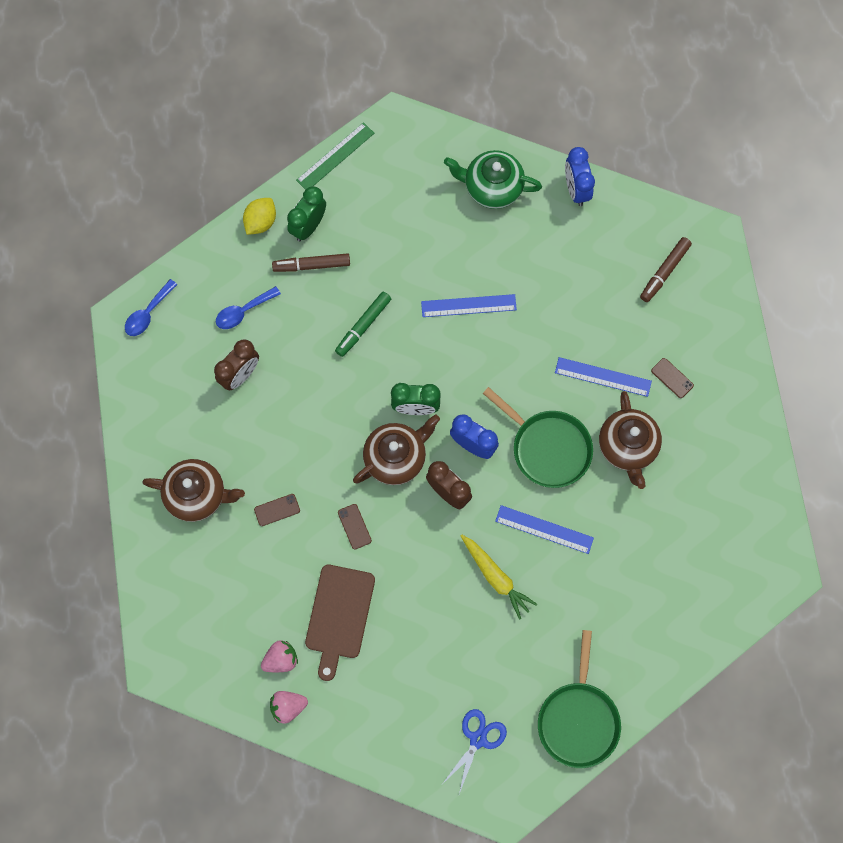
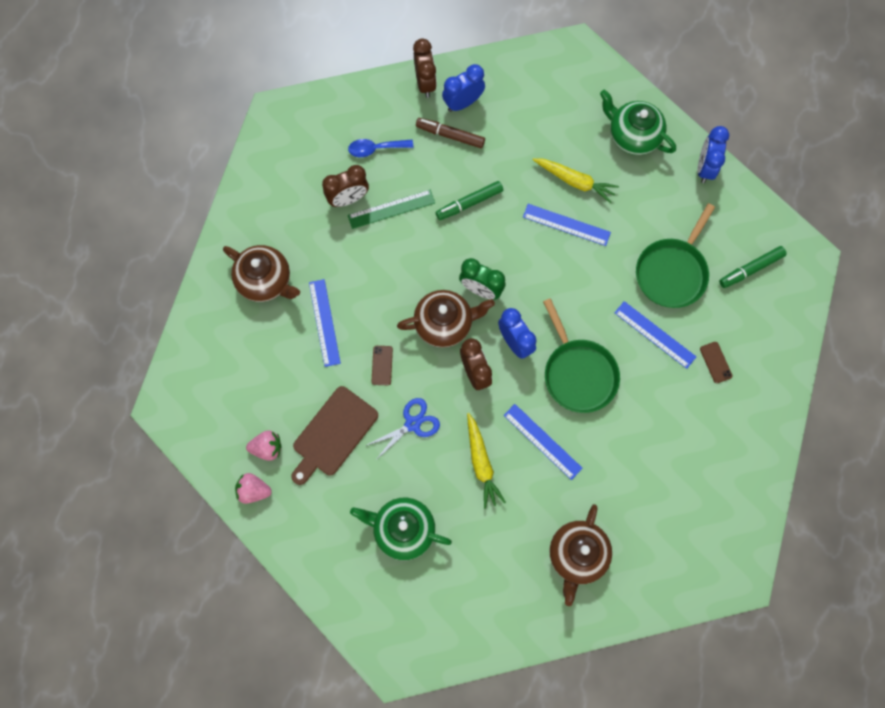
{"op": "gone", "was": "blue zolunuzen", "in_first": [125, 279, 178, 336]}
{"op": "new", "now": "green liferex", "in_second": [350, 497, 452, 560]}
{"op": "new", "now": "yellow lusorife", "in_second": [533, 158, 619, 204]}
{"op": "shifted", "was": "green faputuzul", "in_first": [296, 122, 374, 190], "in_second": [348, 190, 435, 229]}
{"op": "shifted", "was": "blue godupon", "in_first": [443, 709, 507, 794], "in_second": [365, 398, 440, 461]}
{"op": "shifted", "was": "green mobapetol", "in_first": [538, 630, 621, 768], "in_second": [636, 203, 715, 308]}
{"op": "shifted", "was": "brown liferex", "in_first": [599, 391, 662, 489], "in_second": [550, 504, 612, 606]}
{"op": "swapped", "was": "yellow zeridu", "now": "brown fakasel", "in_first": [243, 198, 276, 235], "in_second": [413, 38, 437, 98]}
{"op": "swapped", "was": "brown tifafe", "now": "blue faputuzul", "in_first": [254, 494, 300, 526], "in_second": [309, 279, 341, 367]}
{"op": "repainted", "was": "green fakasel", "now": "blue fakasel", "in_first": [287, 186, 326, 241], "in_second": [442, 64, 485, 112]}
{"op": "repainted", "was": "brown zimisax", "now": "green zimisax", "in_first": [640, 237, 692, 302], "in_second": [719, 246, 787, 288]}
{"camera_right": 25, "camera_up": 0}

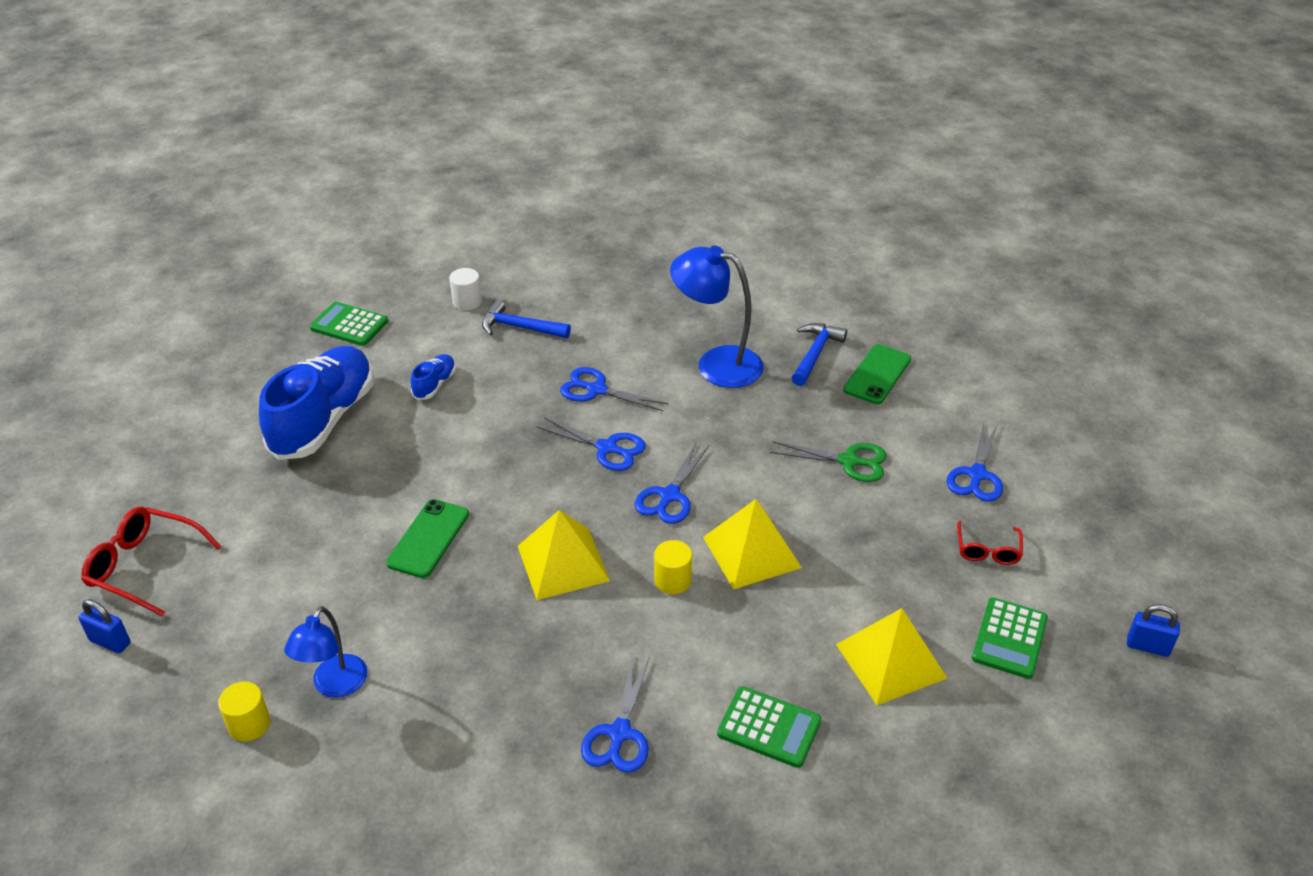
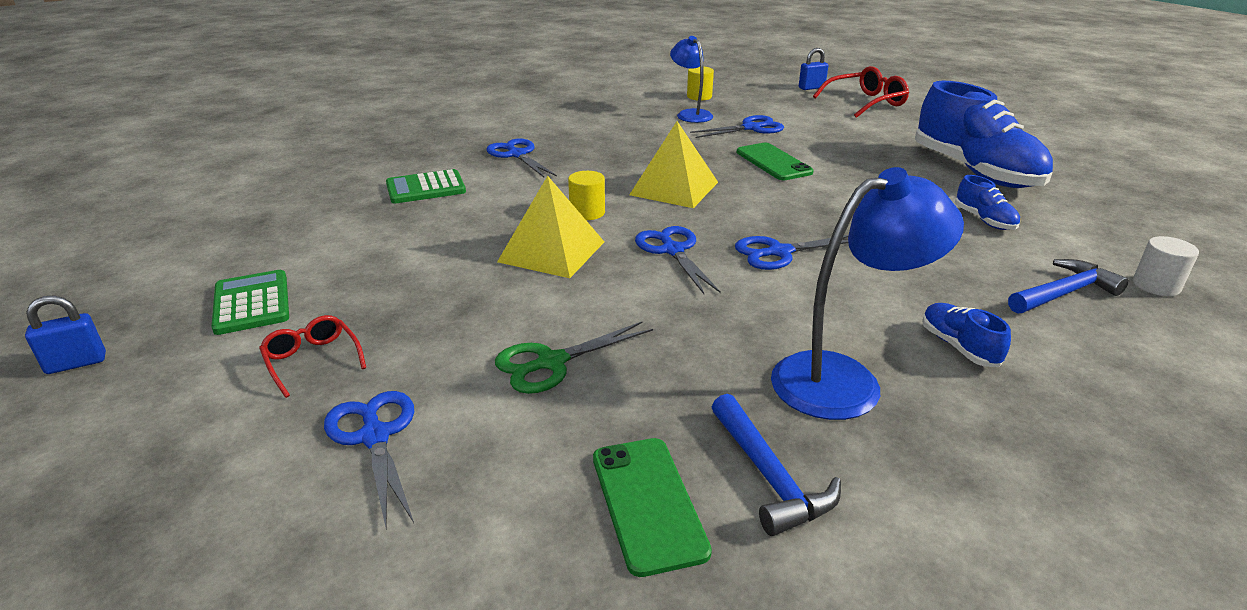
{"op": "gone", "was": "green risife", "in_first": [310, 302, 388, 346]}
{"op": "gone", "was": "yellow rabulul", "in_first": [836, 608, 947, 705]}
{"op": "new", "now": "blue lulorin", "in_second": [922, 303, 1011, 367]}
{"op": "shifted", "was": "blue godupon", "in_first": [560, 367, 668, 411], "in_second": [690, 115, 784, 138]}
{"camera_right": 135, "camera_up": -10}

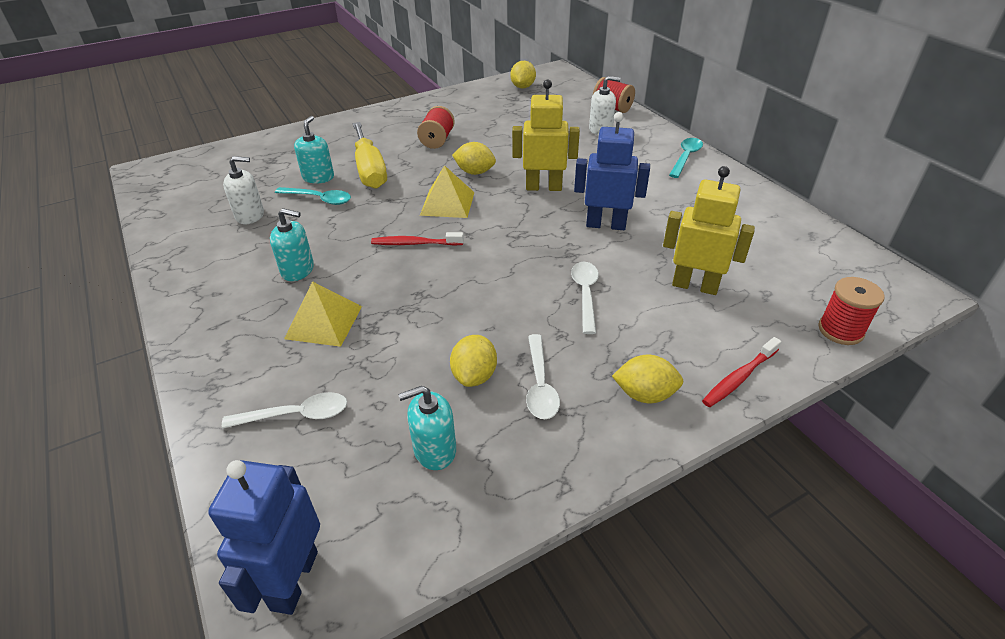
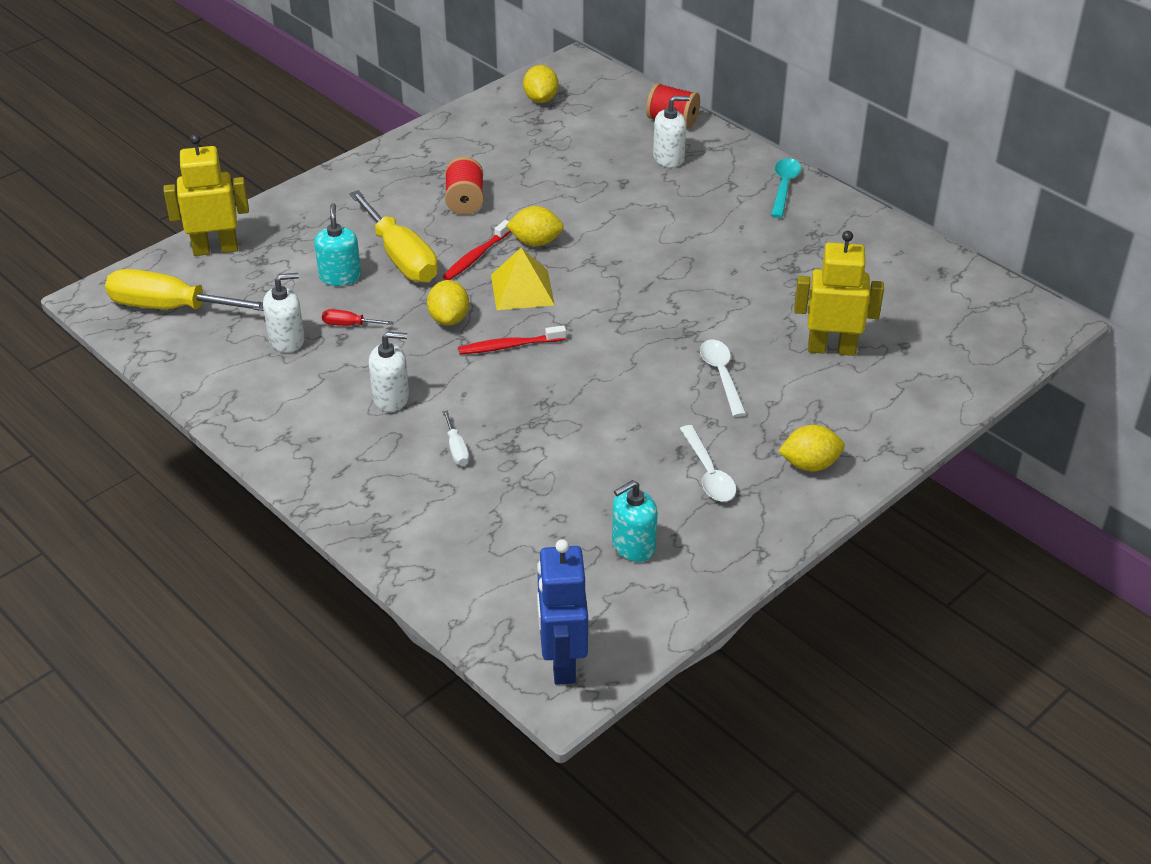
{"op": "gone", "was": "white zolunuzen", "in_first": [222, 392, 347, 428]}
{"op": "gone", "was": "turquoise zolunuzen", "in_first": [275, 187, 351, 205]}
{"op": "gone", "was": "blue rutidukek", "in_first": [574, 112, 650, 230]}
{"op": "gone", "was": "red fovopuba", "in_first": [818, 277, 885, 345]}
{"op": "new", "now": "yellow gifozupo", "in_second": [105, 269, 264, 311]}
{"op": "new", "now": "red gifozupo", "in_second": [322, 309, 393, 326]}
{"op": "shifted", "was": "yellow zeridu", "in_first": [450, 335, 497, 387], "in_second": [427, 280, 469, 326]}
{"op": "shifted", "was": "yellow rutidukek", "in_first": [512, 80, 580, 191], "in_second": [164, 134, 249, 256]}
{"op": "shifted", "was": "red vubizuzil", "in_first": [702, 337, 782, 407], "in_second": [443, 220, 511, 280]}
{"op": "swapped", "was": "yellow rabulul", "now": "white gifozupo", "in_first": [284, 281, 362, 347], "in_second": [443, 410, 469, 466]}
{"op": "repainted", "was": "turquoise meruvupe", "now": "white meruvupe", "in_first": [270, 208, 314, 281], "in_second": [369, 332, 409, 412]}
{"camera_right": -15, "camera_up": 0}

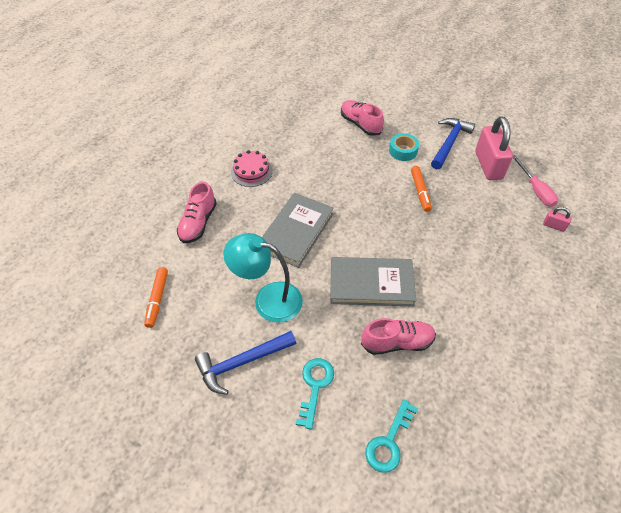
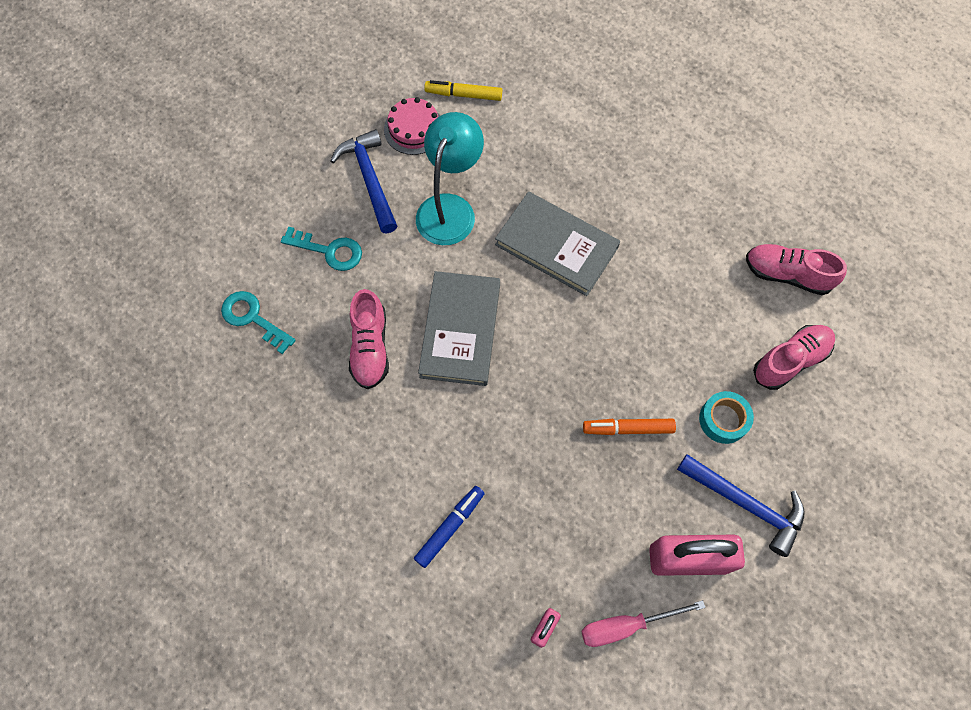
{"op": "new", "now": "blue zimisax", "in_second": [414, 486, 485, 568]}
{"op": "shifted", "was": "pink lulorin", "in_first": [177, 182, 217, 243], "in_second": [746, 244, 847, 295]}
{"op": "shifted", "was": "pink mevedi", "in_first": [231, 150, 273, 187], "in_second": [384, 97, 440, 155]}
{"op": "repainted", "was": "orange zimisax", "now": "yellow zimisax", "in_first": [144, 267, 168, 328], "in_second": [424, 80, 502, 101]}
{"camera_right": 95, "camera_up": 15}

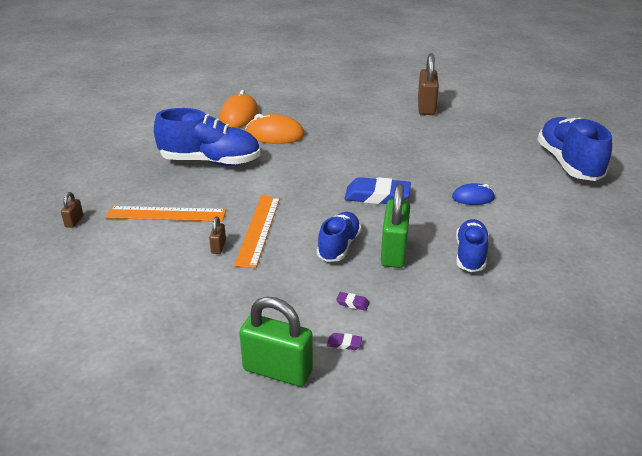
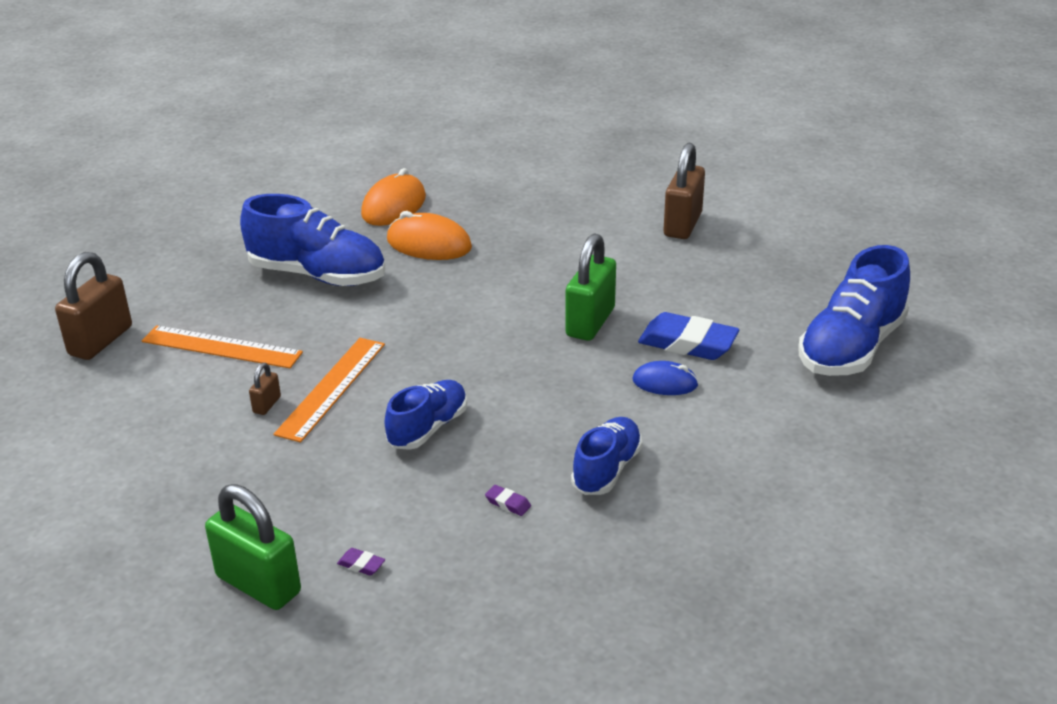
{"op": "shifted", "was": "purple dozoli", "in_first": [336, 292, 369, 311], "in_second": [485, 485, 531, 516]}
{"op": "shifted", "was": "blue dozoli", "in_first": [344, 177, 411, 204], "in_second": [638, 312, 739, 360]}
{"op": "shifted", "was": "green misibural", "in_first": [381, 183, 410, 268], "in_second": [565, 233, 616, 341]}
{"op": "rotated", "was": "blue lulorin", "in_first": [537, 117, 612, 181], "in_second": [799, 245, 910, 376], "clockwise": -150}
{"op": "scaled", "was": "brown misibural", "in_first": [61, 192, 83, 228], "in_second": [55, 252, 132, 360], "ratio": 2.17}
{"camera_right": 15, "camera_up": 0}

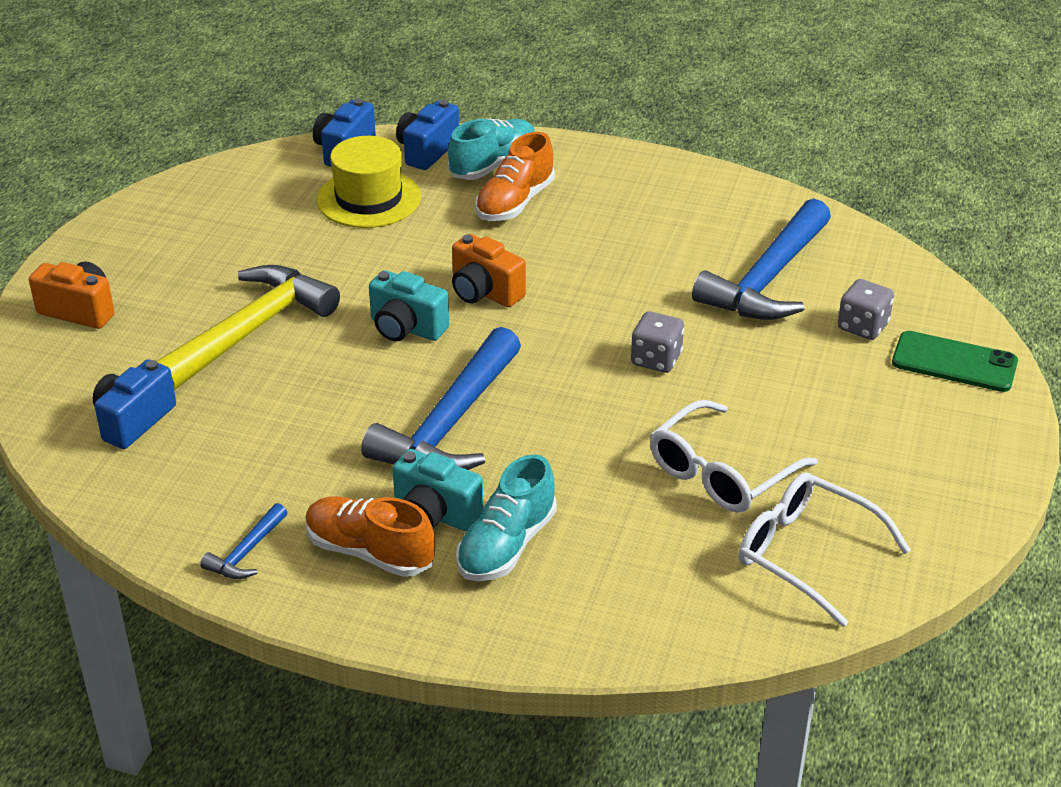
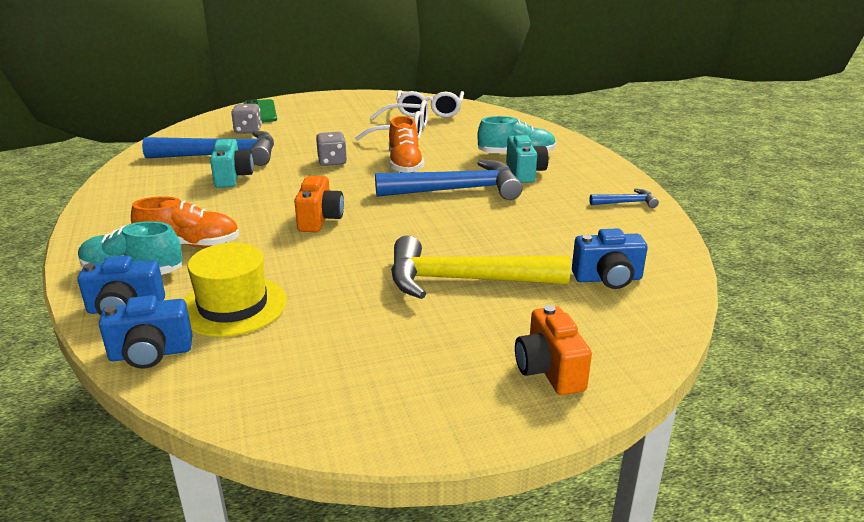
{"op": "shifted", "was": "orange lulorin", "in_first": [305, 496, 435, 577], "in_second": [389, 116, 424, 173]}
{"op": "shifted", "was": "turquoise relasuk", "in_first": [369, 270, 449, 341], "in_second": [210, 139, 254, 188]}
{"camera_right": -125, "camera_up": -10}

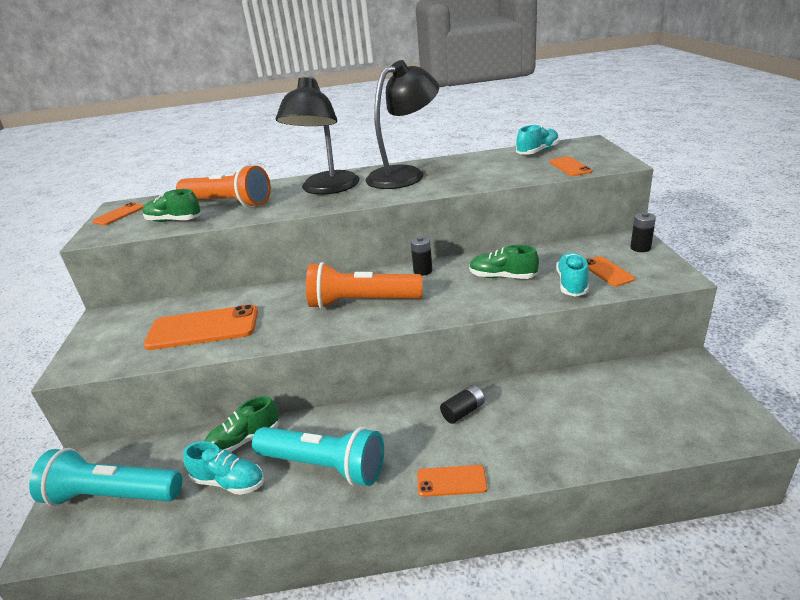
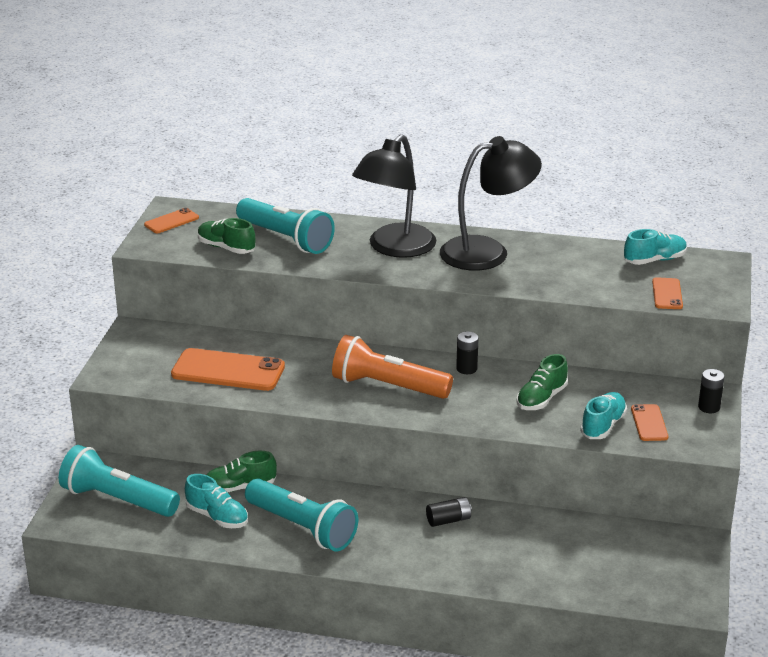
{"op": "gone", "was": "orange tifafe", "in_first": [417, 465, 487, 497]}
{"op": "repainted", "was": "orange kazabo", "now": "turquoise kazabo", "in_first": [176, 165, 271, 208], "in_second": [236, 198, 335, 254]}
{"op": "rotated", "was": "green lulorin", "in_first": [469, 245, 539, 279], "in_second": [516, 354, 568, 410], "clockwise": -90}
{"camera_right": 15, "camera_up": 0}

